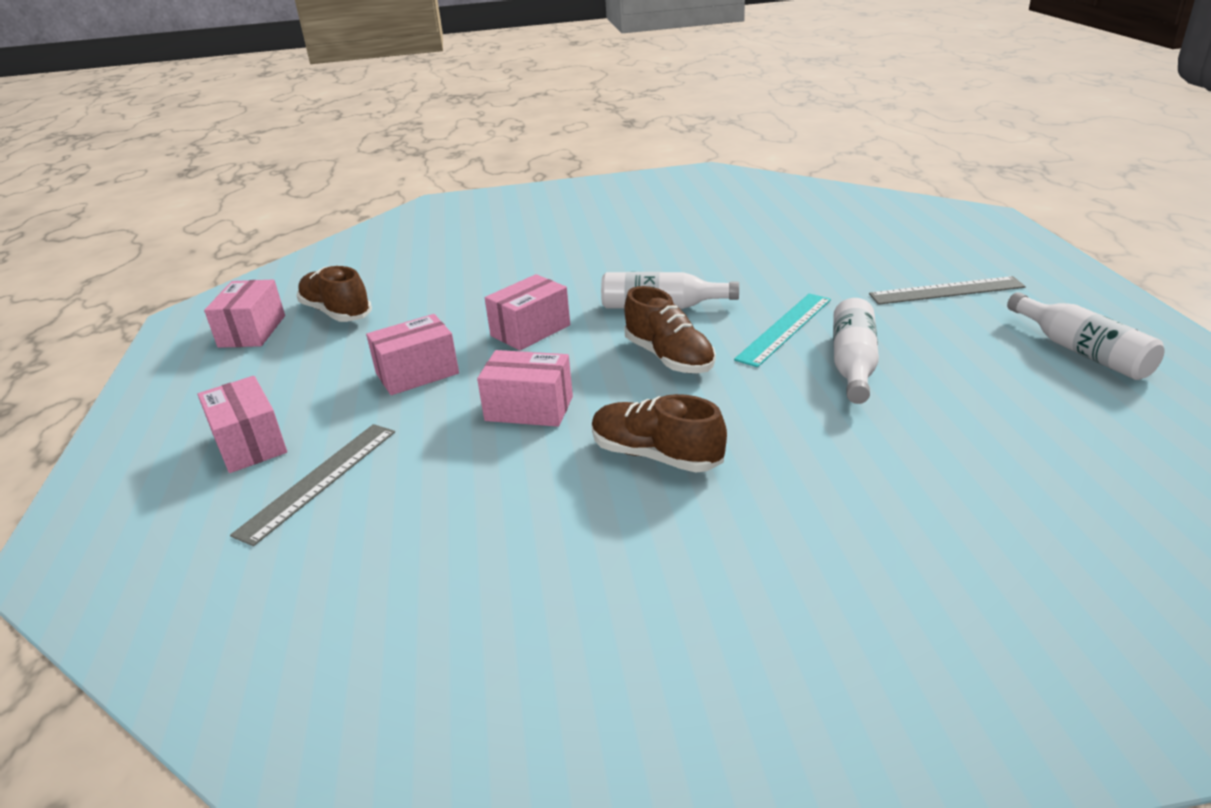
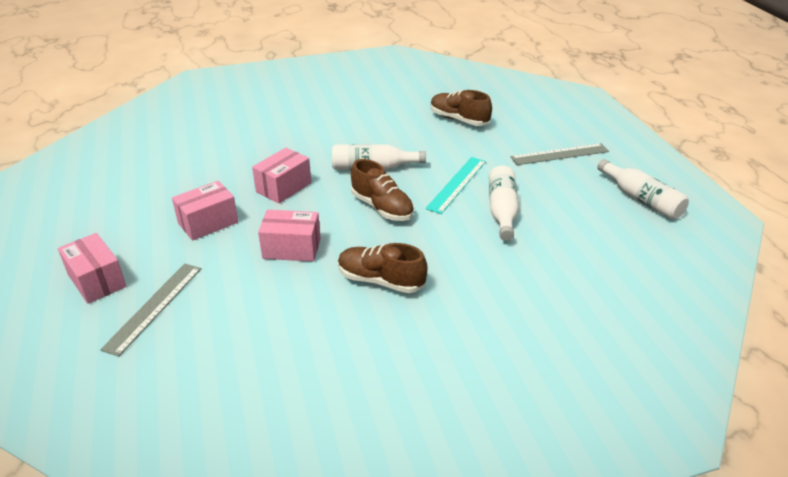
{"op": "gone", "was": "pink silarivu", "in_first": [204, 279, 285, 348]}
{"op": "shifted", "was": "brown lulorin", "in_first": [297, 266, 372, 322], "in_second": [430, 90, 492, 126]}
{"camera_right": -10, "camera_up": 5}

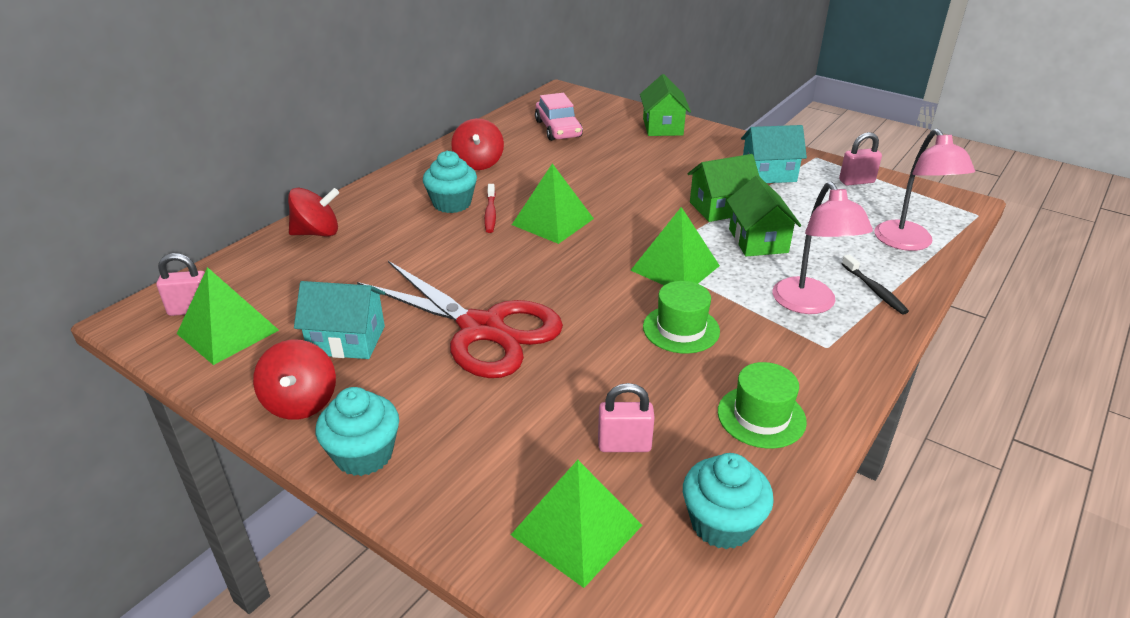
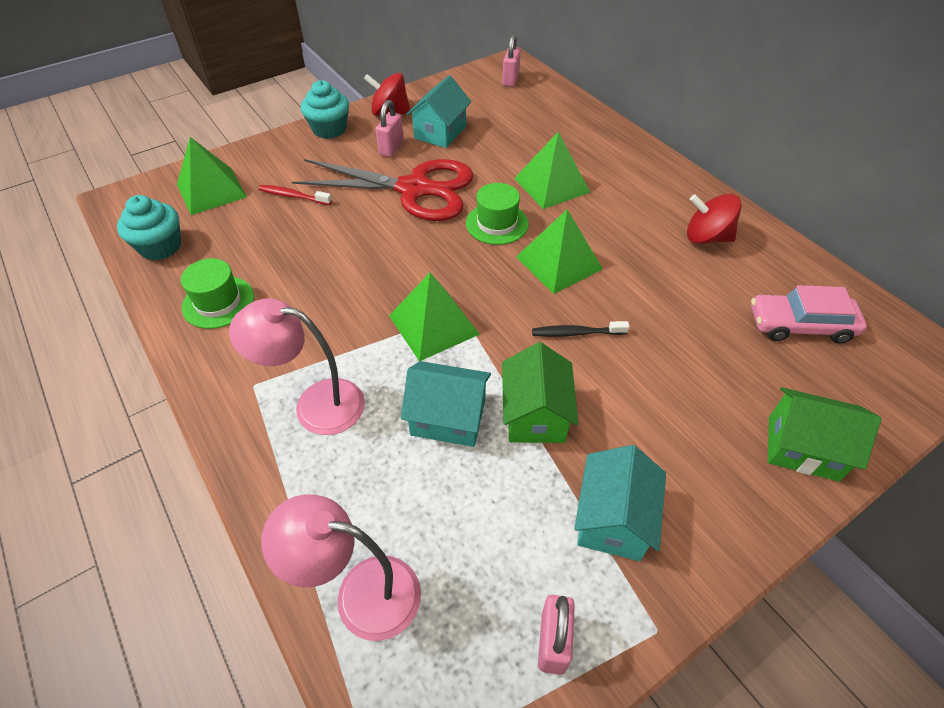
{"op": "gone", "was": "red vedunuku", "in_first": [288, 188, 339, 237]}
{"op": "gone", "was": "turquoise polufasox", "in_first": [423, 151, 477, 213]}
{"op": "shifted", "was": "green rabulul", "in_first": [177, 267, 279, 365], "in_second": [514, 131, 590, 209]}
{"op": "shifted", "was": "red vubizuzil", "in_first": [484, 184, 496, 233], "in_second": [258, 185, 332, 205]}
{"op": "shifted", "was": "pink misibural", "in_first": [598, 383, 655, 452], "in_second": [376, 100, 404, 157]}
{"op": "shifted", "was": "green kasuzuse", "in_first": [643, 281, 720, 354], "in_second": [466, 183, 529, 245]}
{"op": "shifted", "was": "black vubizuzil", "in_first": [842, 254, 909, 315], "in_second": [532, 321, 629, 337]}
{"op": "repainted", "was": "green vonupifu", "now": "turquoise vonupifu", "in_first": [726, 175, 801, 256], "in_second": [401, 361, 491, 447]}
{"op": "rotated", "was": "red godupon", "in_first": [357, 261, 563, 378], "in_second": [292, 159, 474, 221], "clockwise": -135}
{"camera_right": 110, "camera_up": 15}

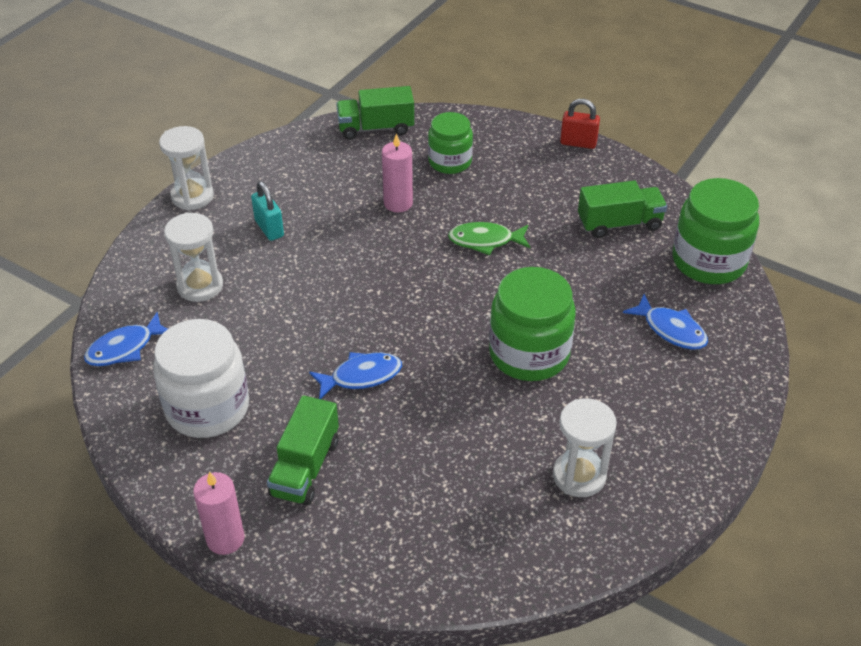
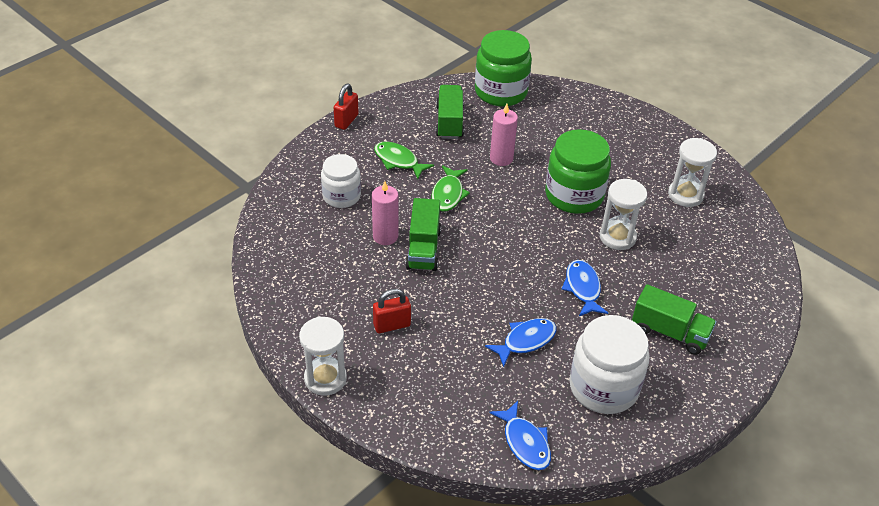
{"op": "new", "now": "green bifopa", "in_second": [374, 141, 434, 179]}
{"op": "shifted", "was": "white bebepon", "in_first": [164, 212, 223, 302], "in_second": [600, 179, 647, 250]}
{"op": "shifted", "was": "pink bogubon", "in_first": [193, 471, 245, 555], "in_second": [490, 104, 518, 166]}
{"op": "shifted", "was": "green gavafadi", "in_first": [336, 86, 414, 140], "in_second": [405, 198, 441, 271]}
{"op": "shifted", "was": "blue bifopa", "in_first": [623, 294, 708, 350], "in_second": [485, 318, 557, 367]}
{"op": "repainted", "was": "turquoise misibural", "now": "red misibural", "in_first": [251, 181, 284, 241], "in_second": [373, 289, 411, 333]}
{"op": "repainted", "was": "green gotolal", "now": "white gotolal", "in_first": [428, 112, 473, 174], "in_second": [321, 154, 361, 208]}
{"camera_right": -80, "camera_up": 0}

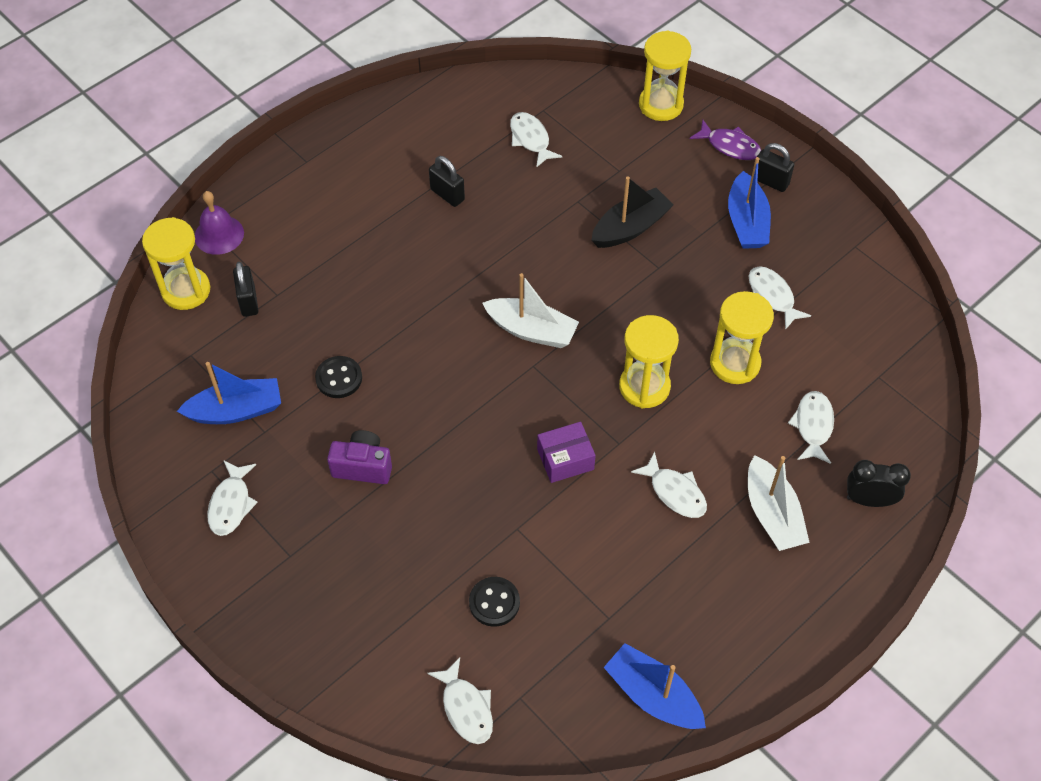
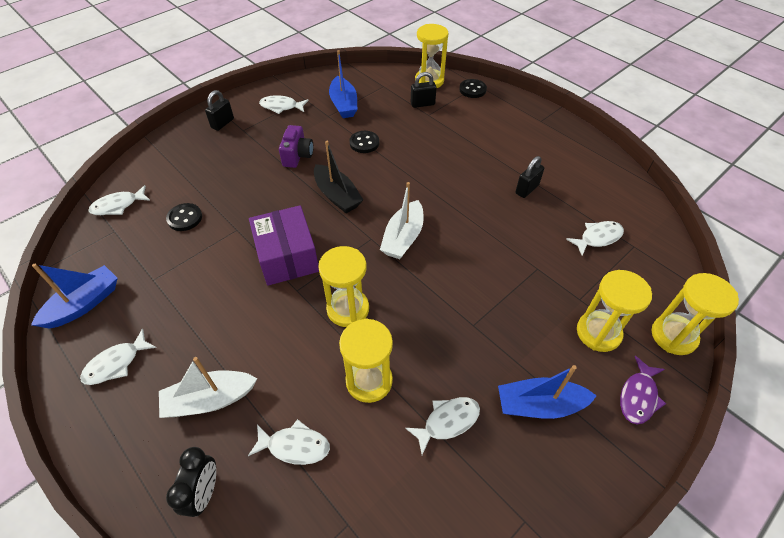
{"op": "new", "now": "yellow bebepon", "in_second": [577, 270, 652, 352]}
{"op": "shifted", "was": "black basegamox", "in_first": [592, 176, 674, 248], "in_second": [314, 141, 363, 213]}
{"op": "shifted", "was": "white bifopa", "in_first": [631, 451, 707, 518], "in_second": [80, 329, 157, 385]}
{"op": "shifted", "was": "black misibural", "in_first": [757, 143, 794, 192], "in_second": [205, 90, 234, 131]}
{"op": "swapped", "was": "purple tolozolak", "now": "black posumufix", "in_first": [195, 191, 244, 255], "in_second": [459, 79, 487, 98]}
{"op": "scaled", "was": "purple silarivu", "in_first": [537, 422, 596, 483], "in_second": [249, 205, 319, 286], "ratio": 1.68}
{"camera_right": 90, "camera_up": -5}

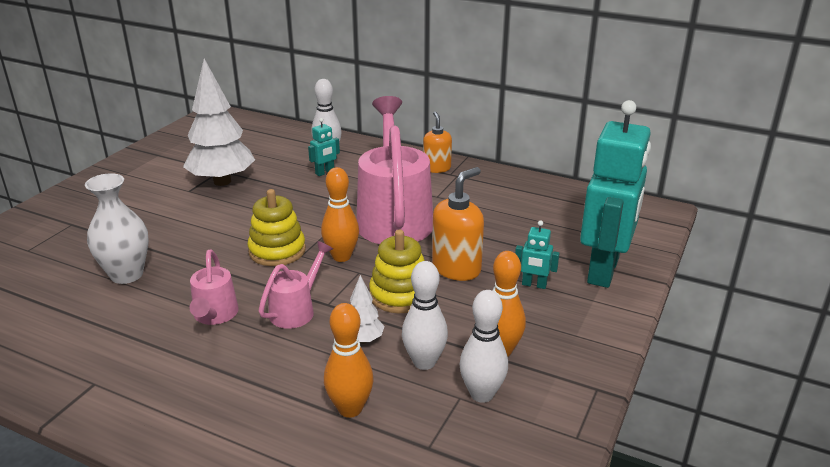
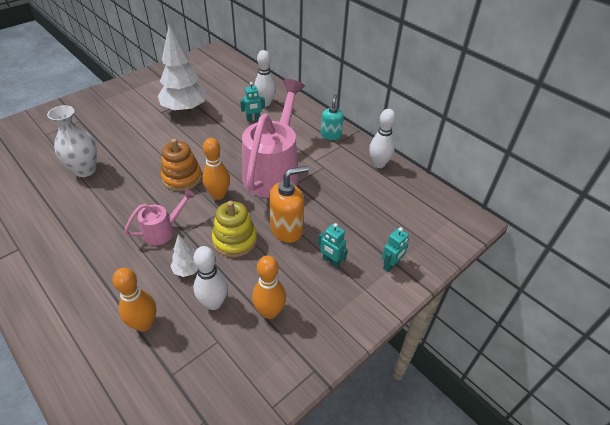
{"op": "gone", "was": "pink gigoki", "in_first": [190, 250, 239, 325]}
{"op": "shifted", "was": "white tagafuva", "in_first": [460, 290, 508, 403], "in_second": [369, 109, 396, 168]}
{"op": "repainted", "was": "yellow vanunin", "now": "orange vanunin", "in_first": [248, 189, 306, 266], "in_second": [161, 139, 202, 191]}
{"op": "repainted", "was": "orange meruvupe", "now": "turquoise meruvupe", "in_first": [423, 111, 452, 173], "in_second": [321, 94, 344, 140]}
{"op": "scaled", "was": "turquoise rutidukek", "in_first": [580, 100, 651, 288], "in_second": [382, 227, 409, 272], "ratio": 0.4}
{"camera_right": 20, "camera_up": 15}

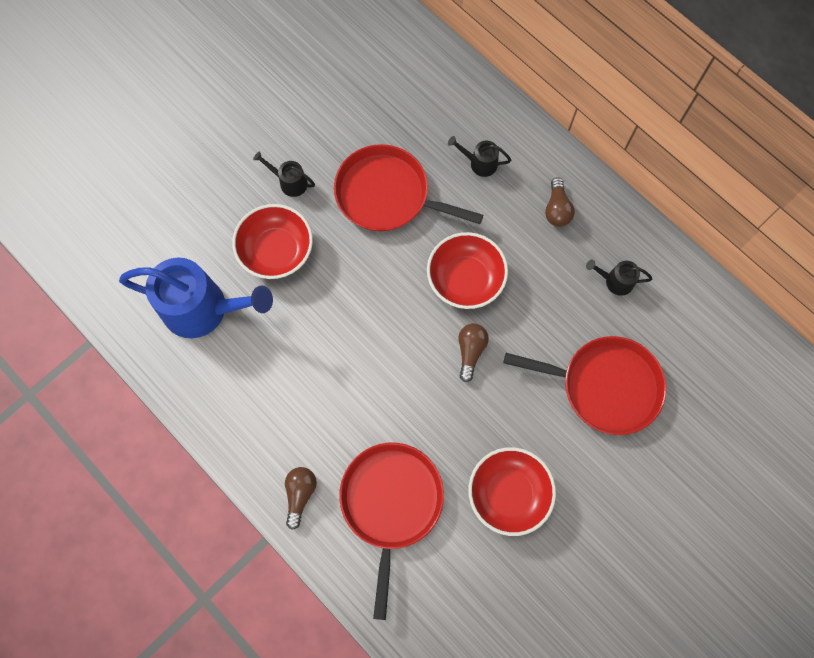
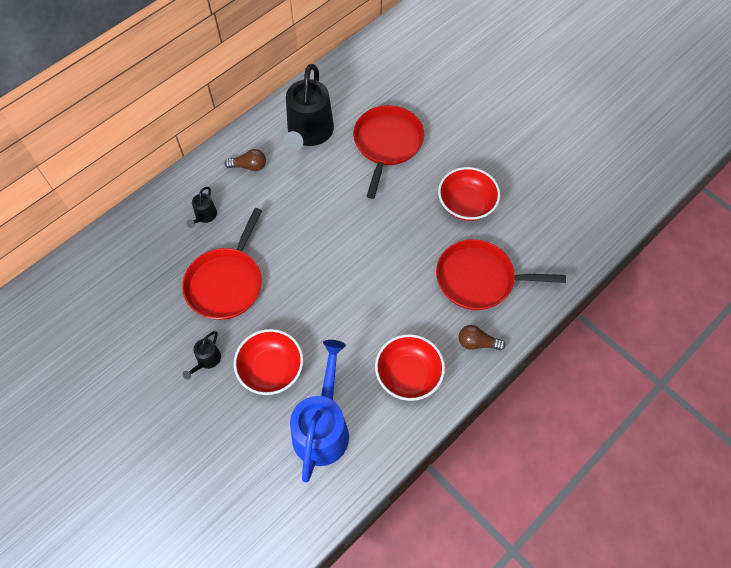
{"op": "gone", "was": "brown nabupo", "in_first": [458, 324, 489, 382]}
{"op": "shifted", "was": "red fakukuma", "in_first": [427, 232, 508, 309], "in_second": [375, 334, 445, 401]}
{"op": "scaled", "was": "black gigoki", "in_first": [586, 259, 652, 296], "in_second": [284, 64, 334, 151], "ratio": 2.27}
{"camera_right": -90, "camera_up": -10}

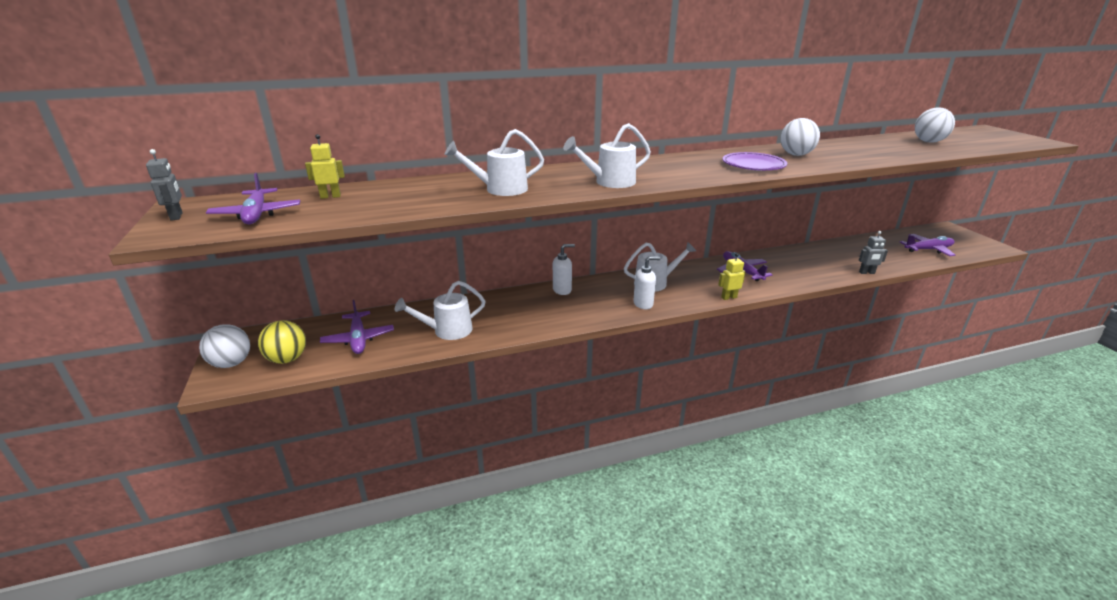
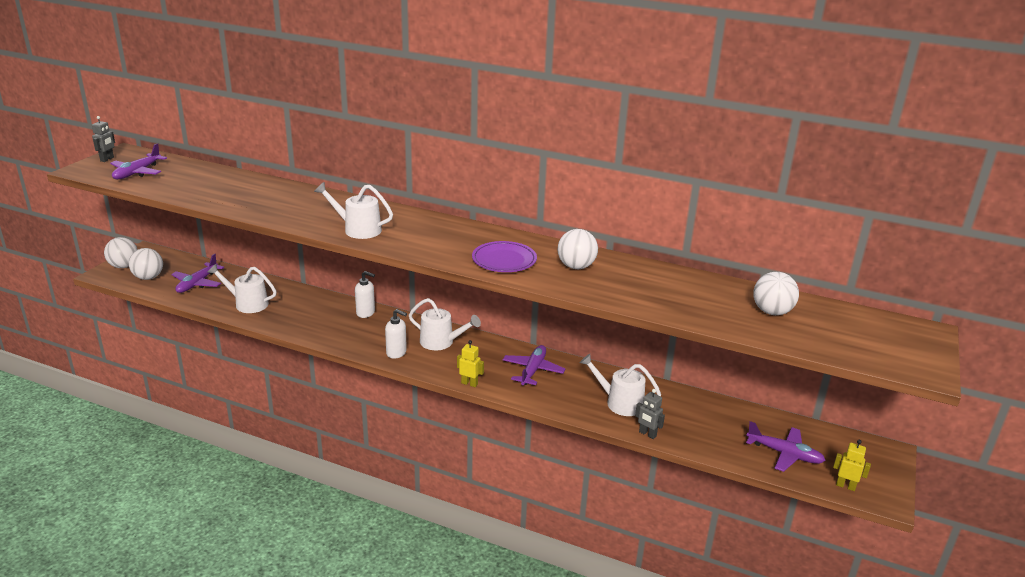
{"op": "shifted", "was": "yellow rutidukek", "in_first": [305, 134, 345, 199], "in_second": [833, 440, 871, 491]}
{"op": "shifted", "was": "white gigoki", "in_first": [444, 129, 544, 196], "in_second": [580, 354, 661, 416]}
{"op": "repainted", "was": "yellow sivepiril", "now": "white sivepiril", "in_first": [258, 320, 306, 364], "in_second": [129, 248, 163, 280]}
{"camera_right": 40, "camera_up": 0}

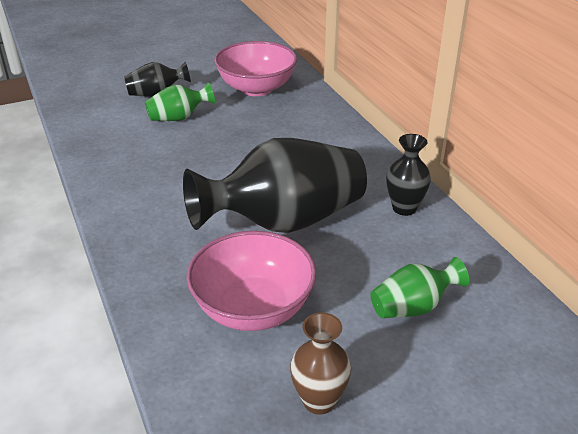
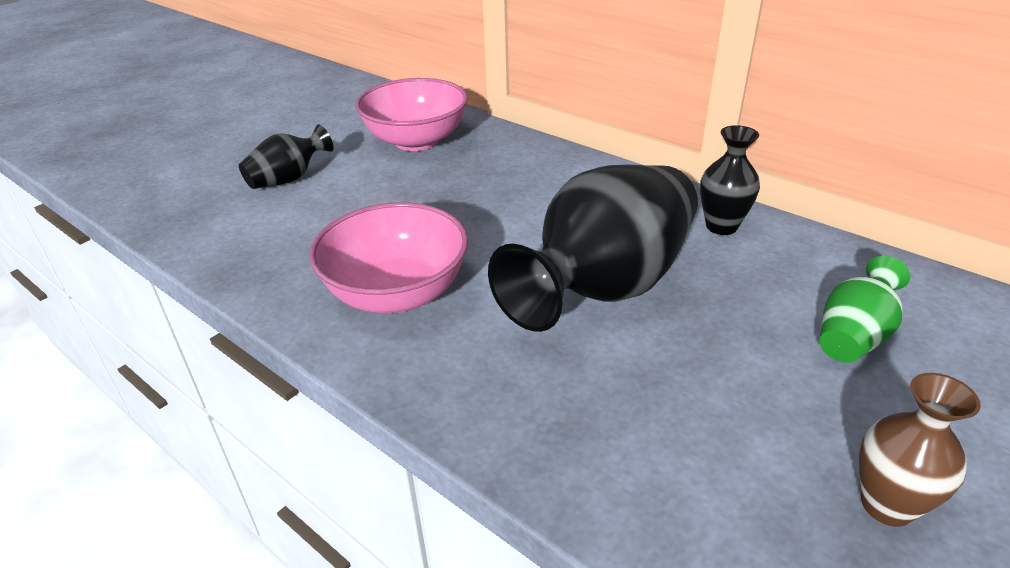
{"op": "gone", "was": "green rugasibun", "in_first": [145, 82, 215, 121]}
{"op": "shifted", "was": "pink fakukuma", "in_first": [187, 231, 316, 331], "in_second": [309, 202, 468, 313]}
{"camera_right": -25, "camera_up": 0}

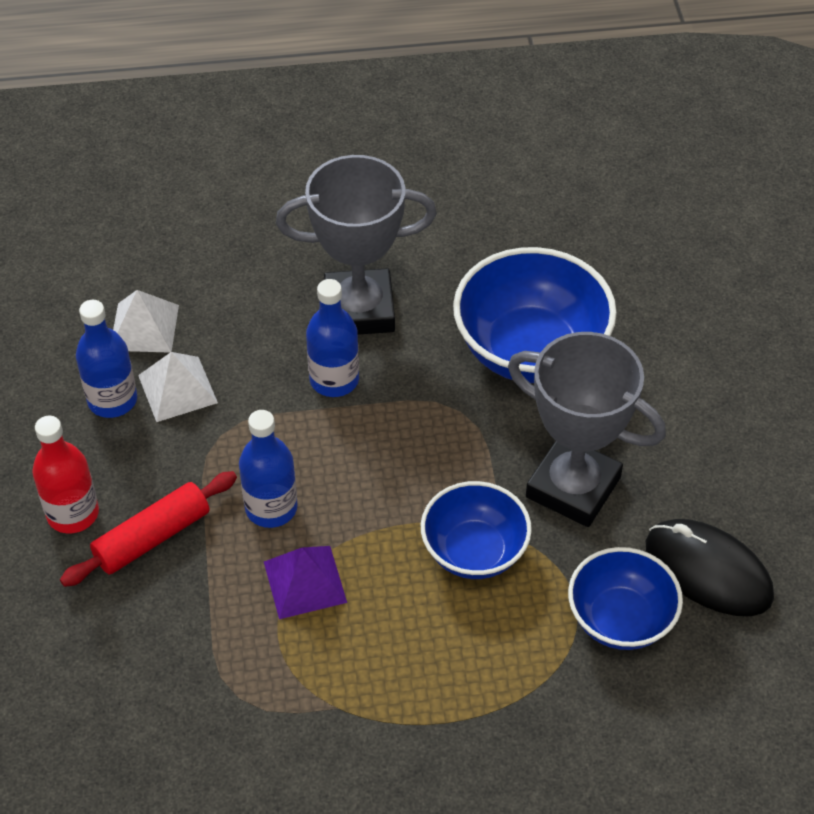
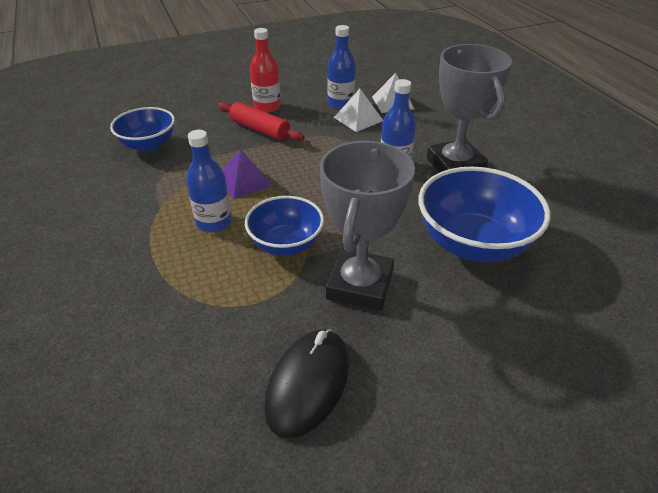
{"op": "shifted", "was": "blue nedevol", "in_first": [239, 410, 298, 528], "in_second": [186, 130, 232, 232]}
{"op": "shifted", "was": "blue fakukuma", "in_first": [568, 547, 683, 650], "in_second": [110, 107, 175, 152]}
{"camera_right": 75, "camera_up": -10}

